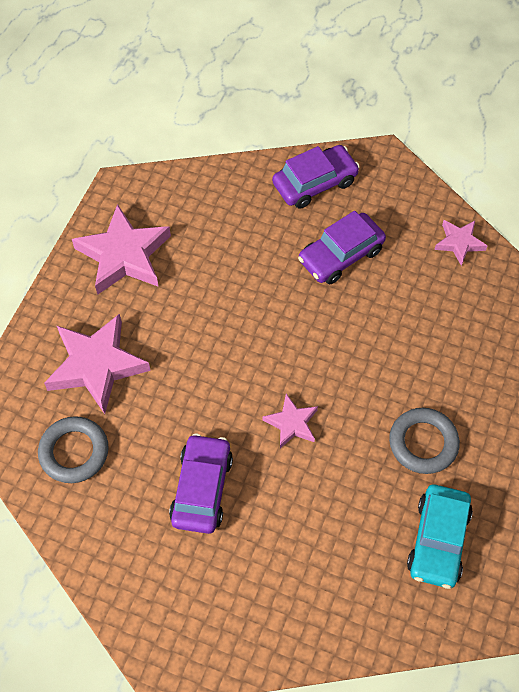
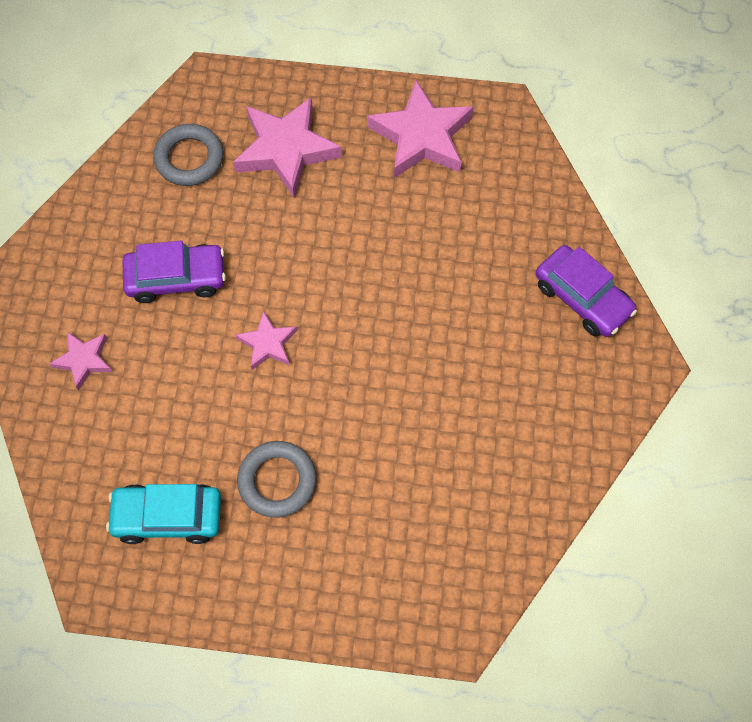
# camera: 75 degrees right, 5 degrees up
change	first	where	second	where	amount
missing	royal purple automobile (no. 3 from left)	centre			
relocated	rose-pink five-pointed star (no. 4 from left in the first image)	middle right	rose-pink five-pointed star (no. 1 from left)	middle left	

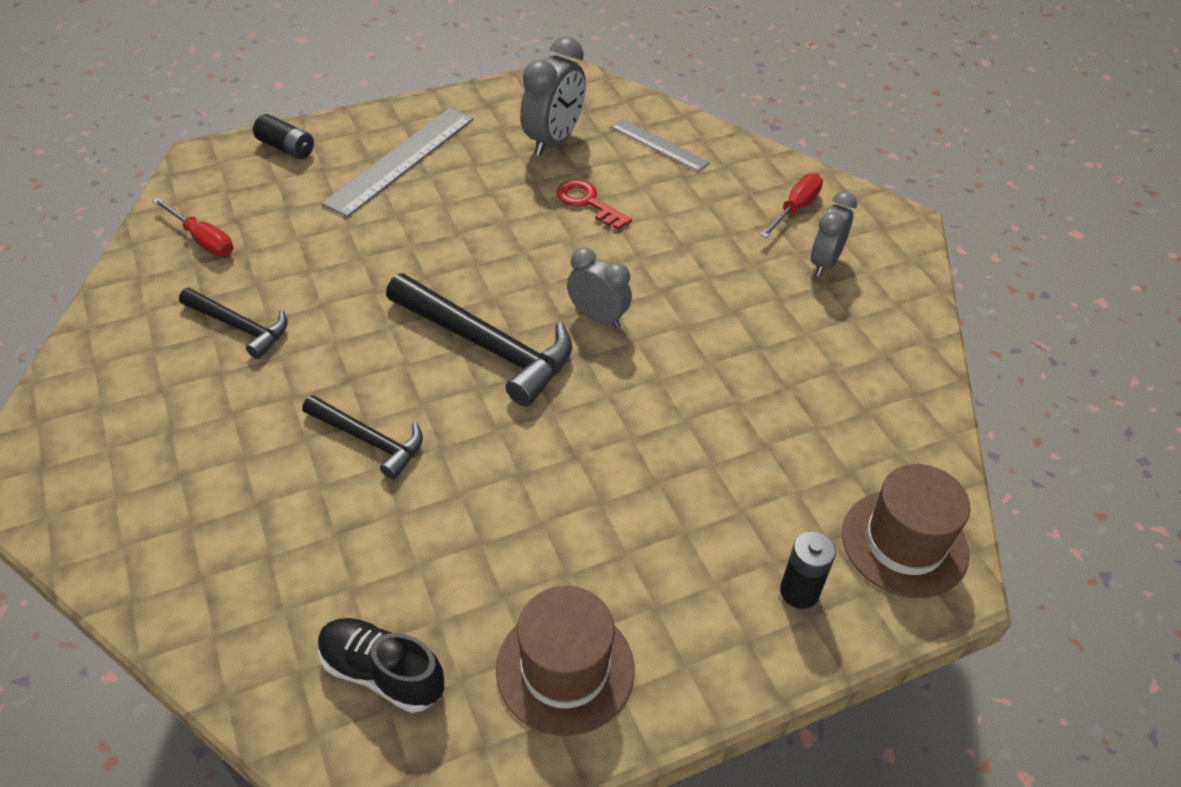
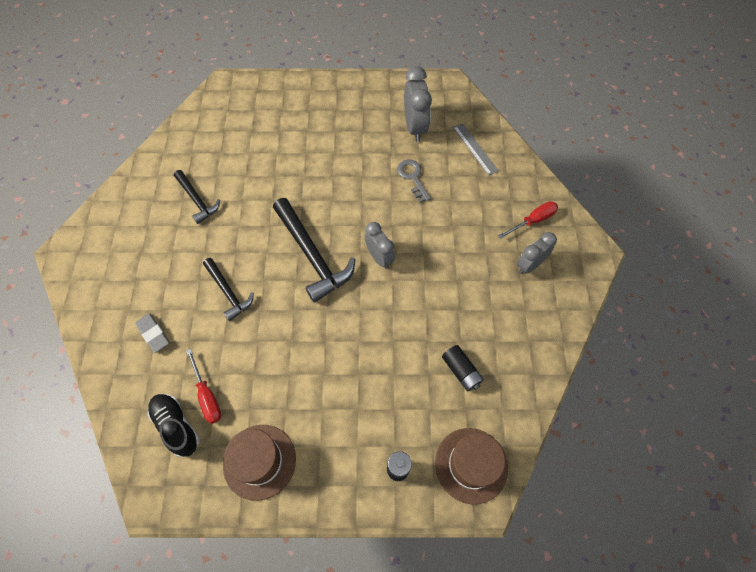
# camera: 25 degrees right, 15 degrees up
change	first	where	second	where	amount
missing	ash-grey measuring stick (no. 1 from left)	top centre			
appeared			ash-grey eraser	middle left	
relocated	scarlet flat screwdriver (no. 1 from left)	top left		bottom left	
relocated	ebony power cell (no. 1 from left in the first image)	top left	ebony power cell (no. 2 from left)	centre	
colour	scarlet latchkey	top centre	ash-grey latchkey	top centre	
spun	ash-grey alarm clock (no. 1 from left in the first image)	top centre	ash-grey alarm clock (no. 2 from left)	top centre	60 degrees counterclockwise

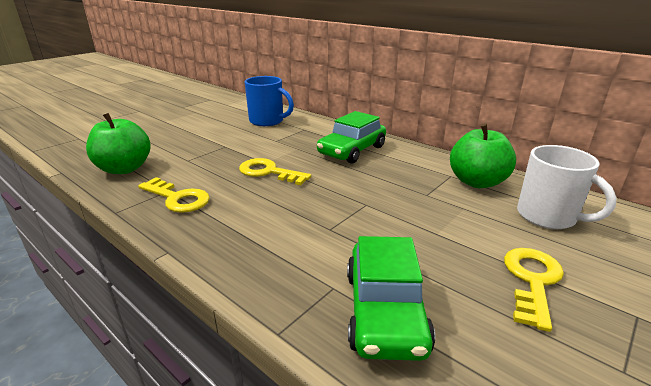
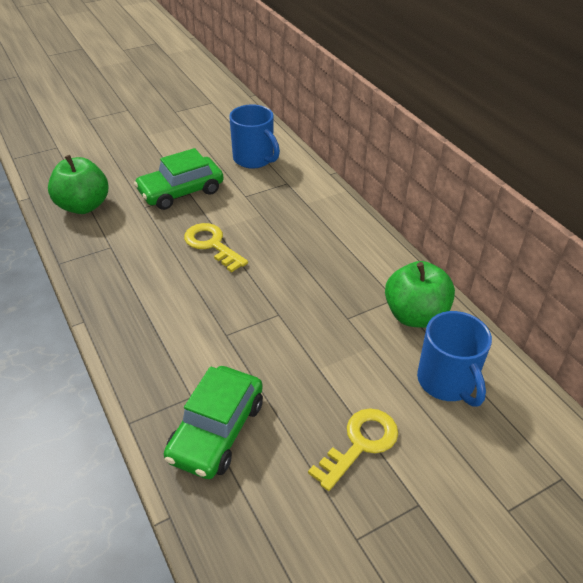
# camera: 20 degrees right, 15 degrees up
change	first	where	second	where	amount
missing	bright yellow latchkey (no. 1 from left)	middle left			
relocated	green automobile (no. 1 from left)	centre		top left	
colour	white mug	middle right	blue mug (no. 2 from left)	middle right	

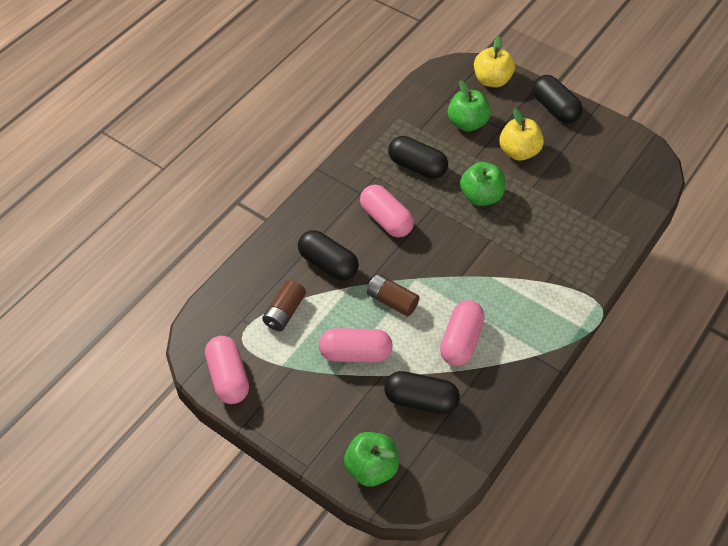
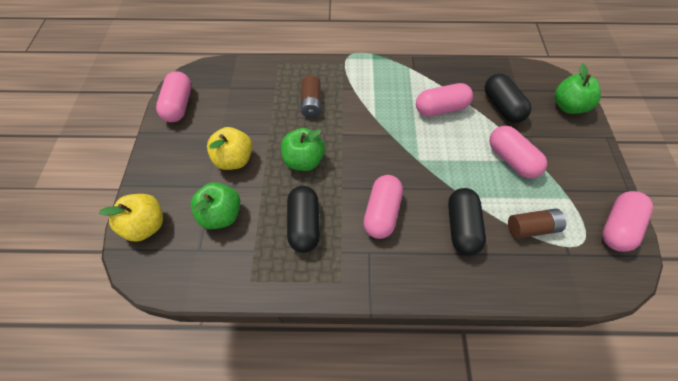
# camera: 125 degrees left, 5 degrees up
change	first	where	second	where	amount
missing	ebony pill (no. 4 from left)	top right			
appeared			rose-pink pill (no. 1 from left)	top left	
relocated	russet power cell (no. 2 from left in the first image)	centre	russet power cell (no. 1 from left)	top centre	

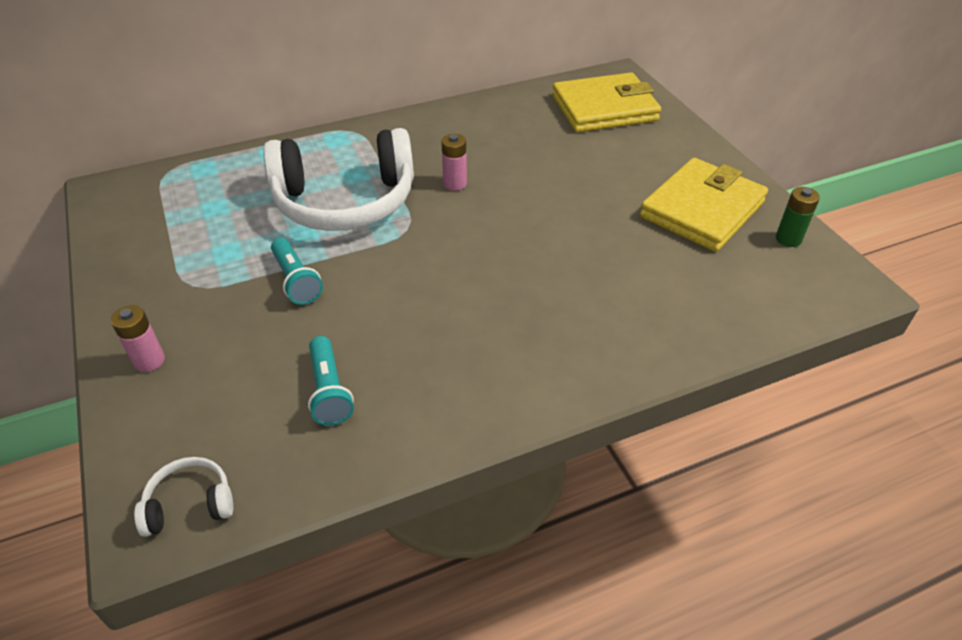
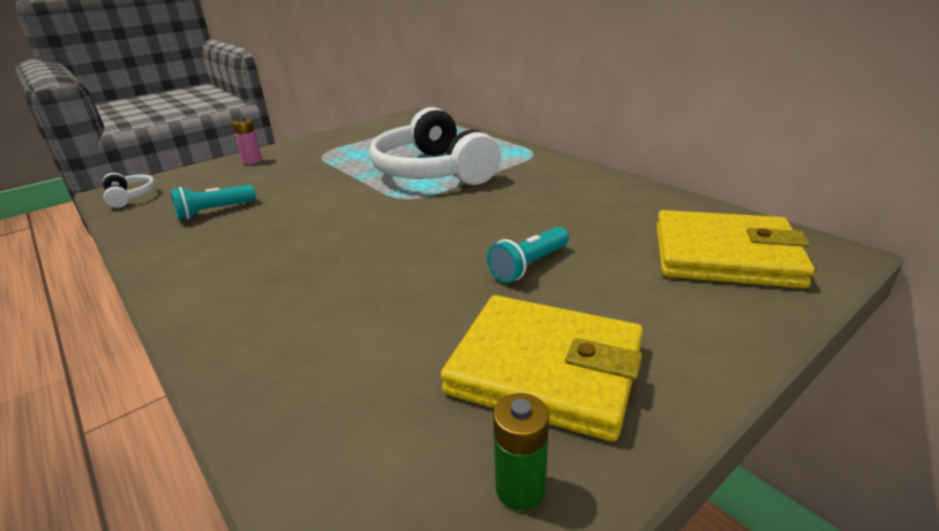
# camera: 75 degrees right, 15 degrees down
change	first	where	second	where	amount
missing	rose-pink power cell (no. 2 from left)	top centre			
relocated	aqua pocket torch (no. 1 from left in the first image)	middle left	aqua pocket torch (no. 2 from left)	centre	
spun	bright yellow billfold (no. 1 from left in the first image)	top centre	bright yellow billfold (no. 2 from left)	middle right	45 degrees counterclockwise

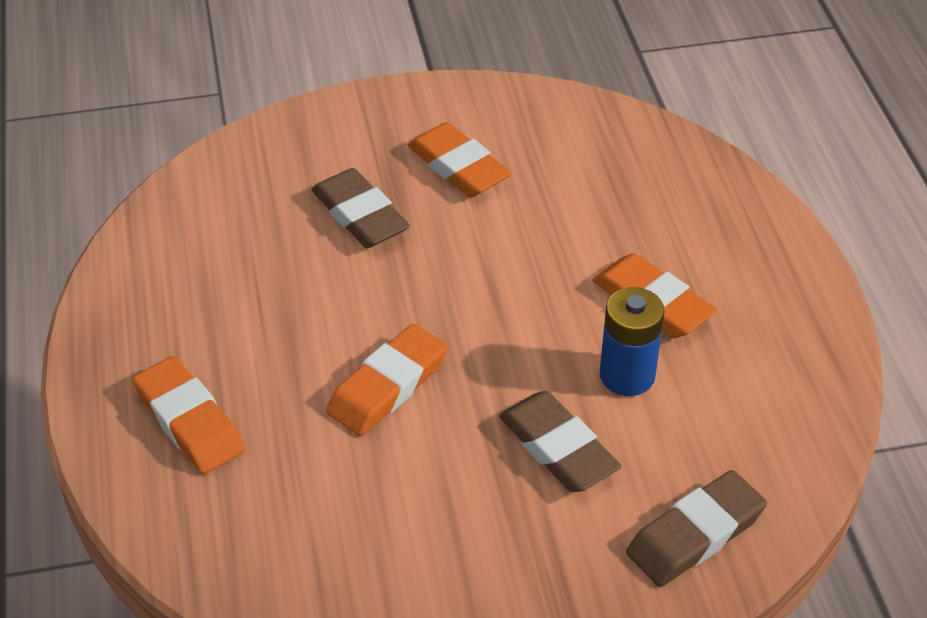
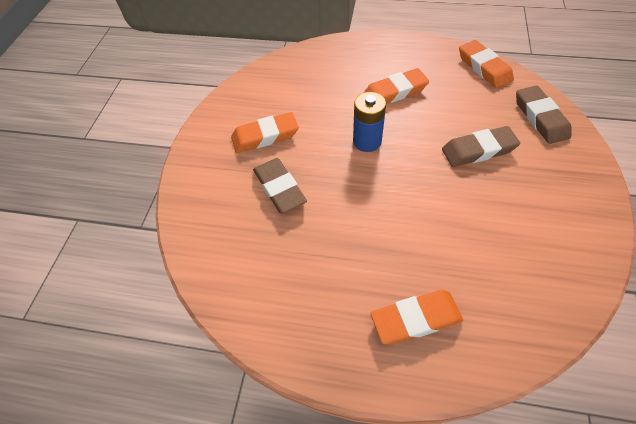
# camera: 65 degrees left, 10 degrees up
change	first	where	second	where	amount
relocated	bright orange eraser (no. 2 from left in the first image)	centre	bright orange eraser (no. 4 from left)	top right	
relocated	blue power cell	middle right		top centre	
spun	russet eraser (no. 1 from left)	centre		centre	75 degrees clockwise

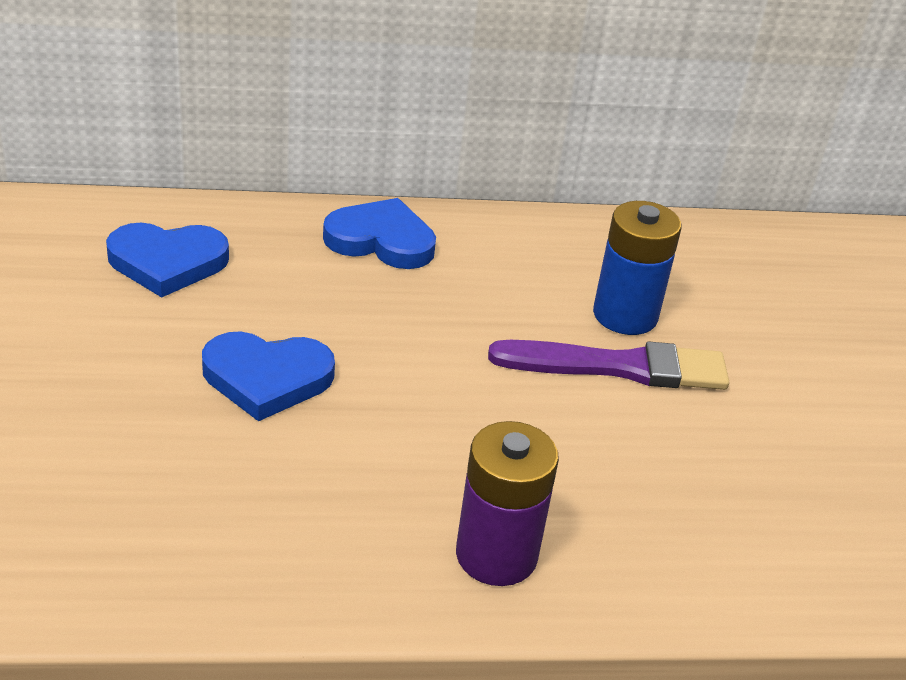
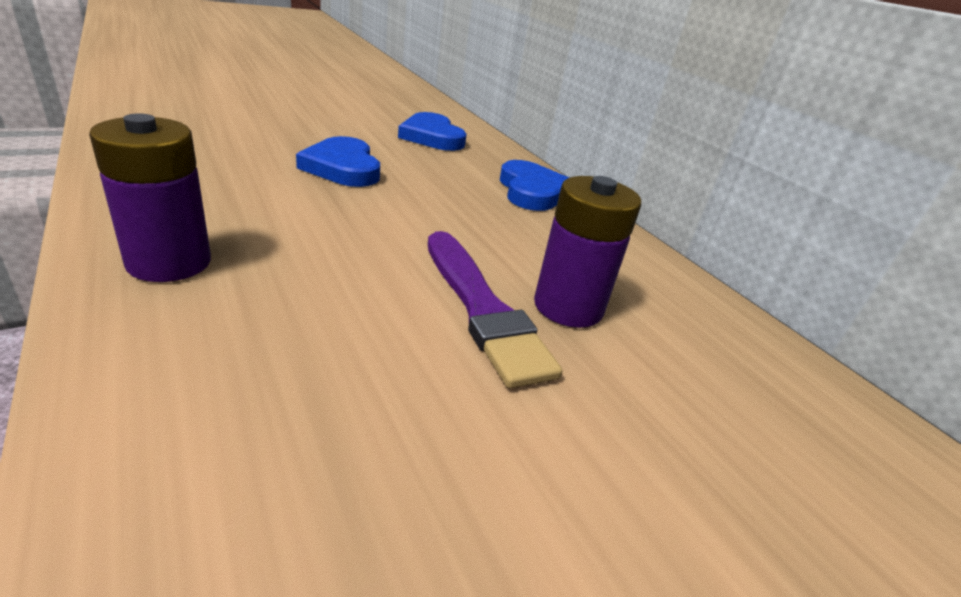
# camera: 65 degrees right, 5 degrees down
change	first	where	second	where	amount
colour	blue power cell	middle right	royal purple power cell (no. 2 from left)	centre	

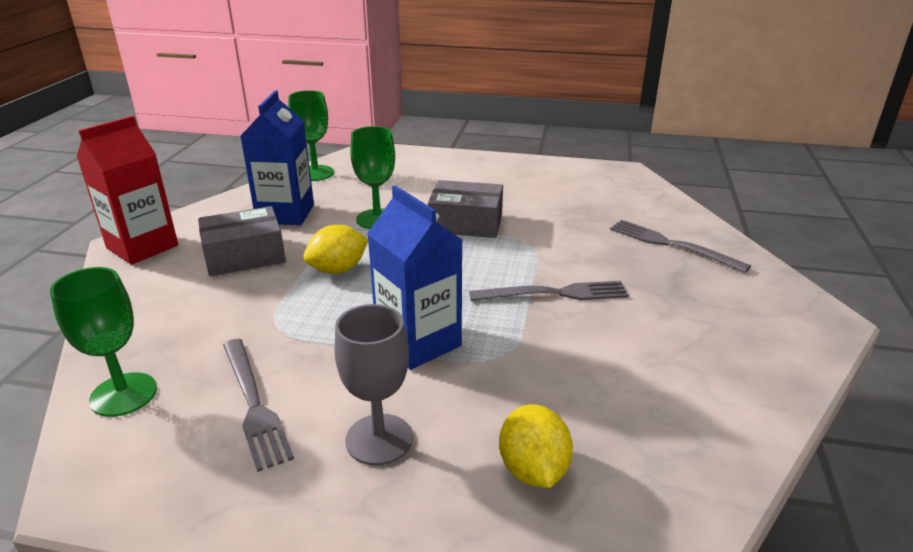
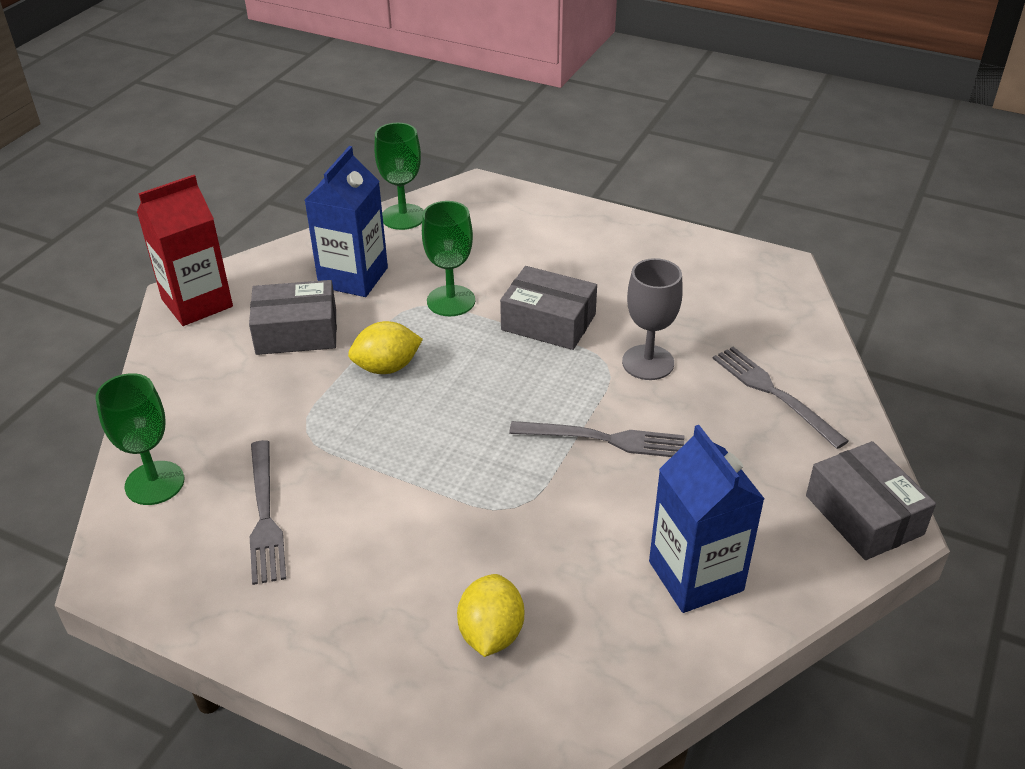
# camera: 15 degrees right, 10 degrees up
change	first	where	second	where	amount
appeared			ash-grey parcel (no. 3 from left)	middle right	
relocated	ash-grey goblet	bottom centre		centre	
relocated	blue carton (no. 2 from left)	centre		bottom right	

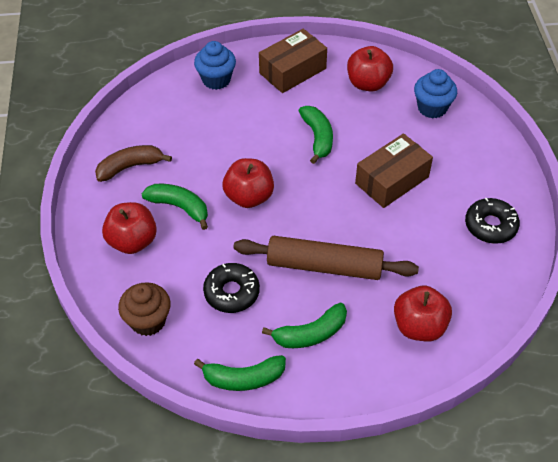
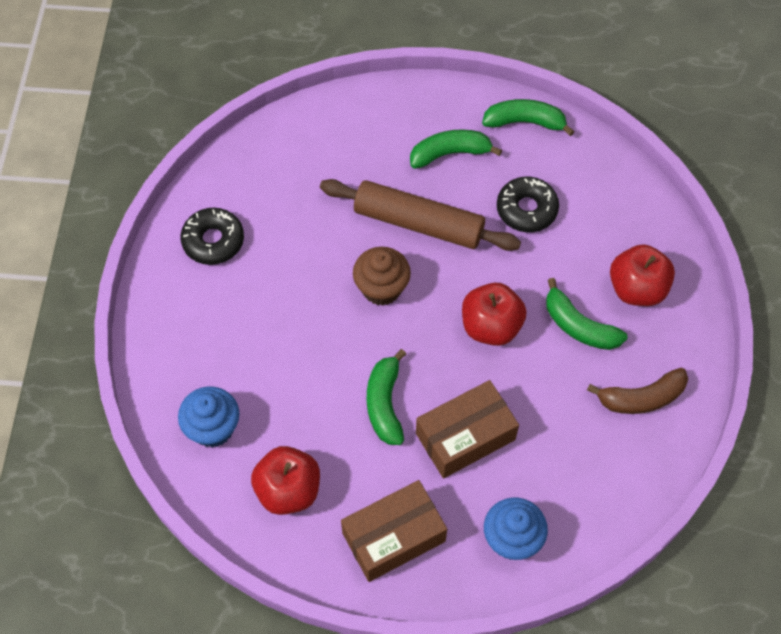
# camera: 170 degrees left, 10 degrees up
change	first	where	second	where	amount
missing	scarlet apple fruit (no. 4 from left)	bottom right			
relocated	russet cupcake	bottom left		centre	
relocated	russet parcel (no. 2 from left)	middle right		bottom centre	

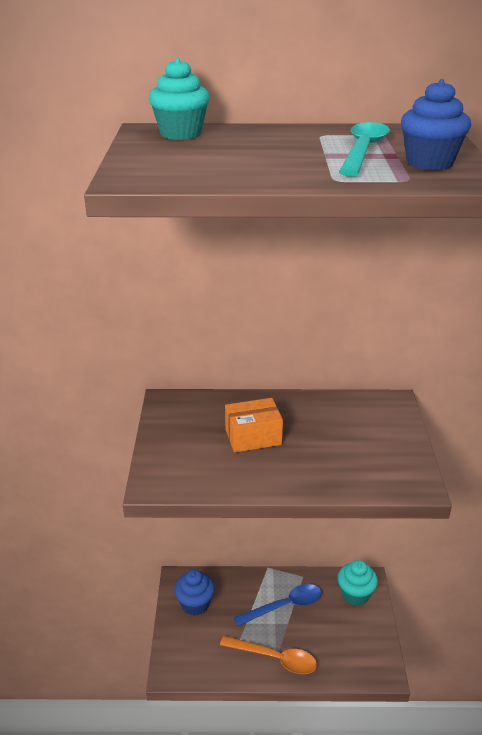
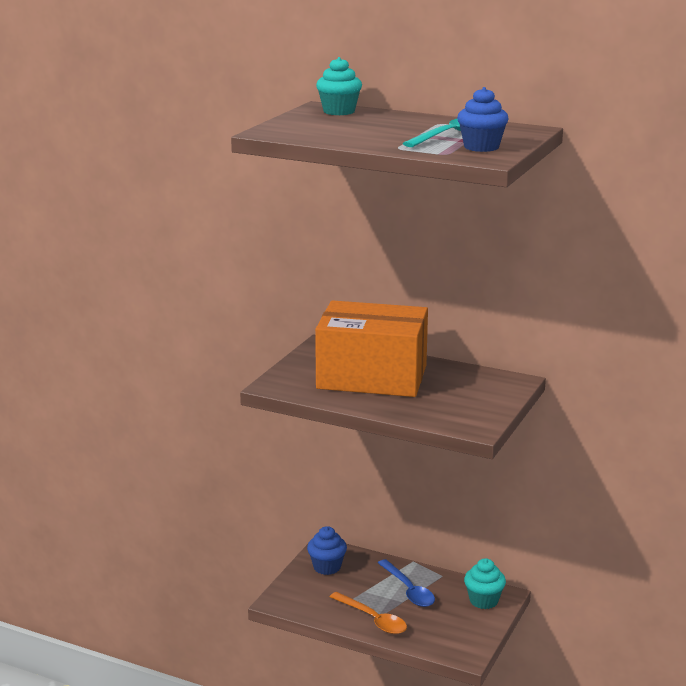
# camera: 25 degrees right, 10 degrees down
change	first	where	second	where	amount
spun	blue teaspoon	bottom centre		bottom centre	60 degrees clockwise
size	bright orange parcel	centre		centre	x2.29

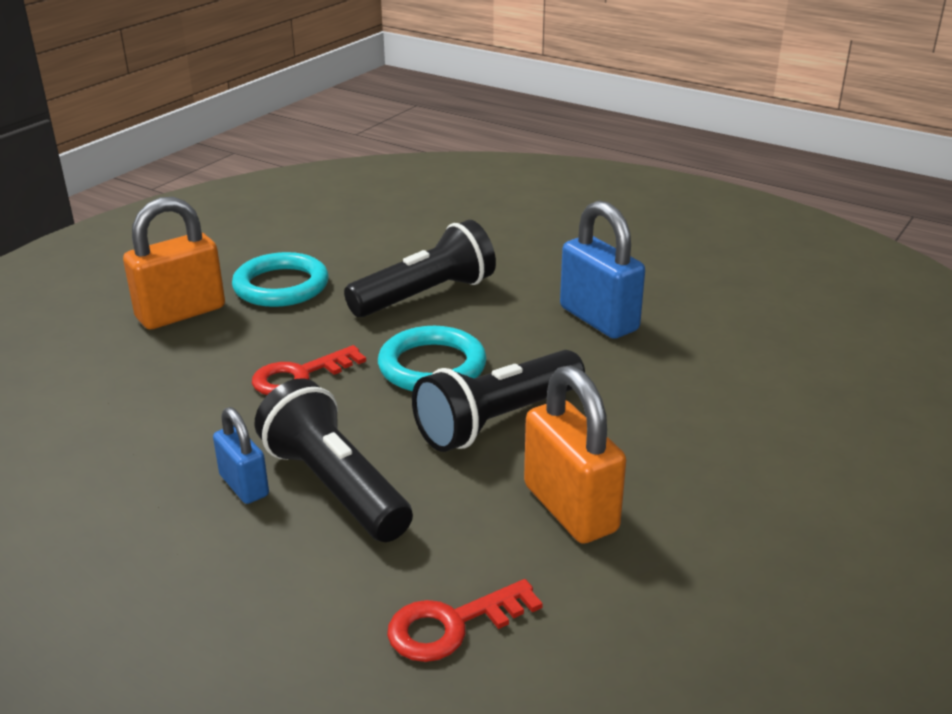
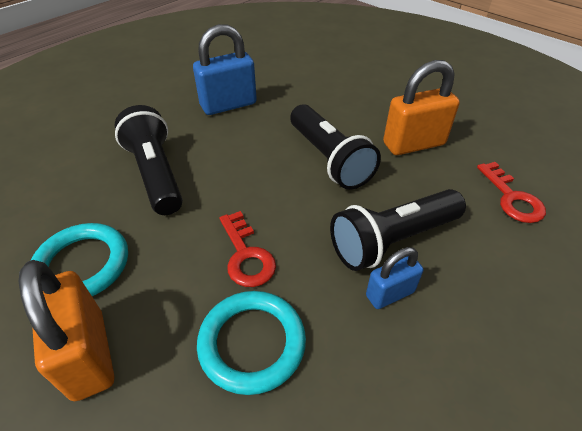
# camera: 80 degrees left, 15 degrees up
change	first	where	second	where	amount
relocated	aqua hoop (no. 2 from left)	centre		bottom centre	

